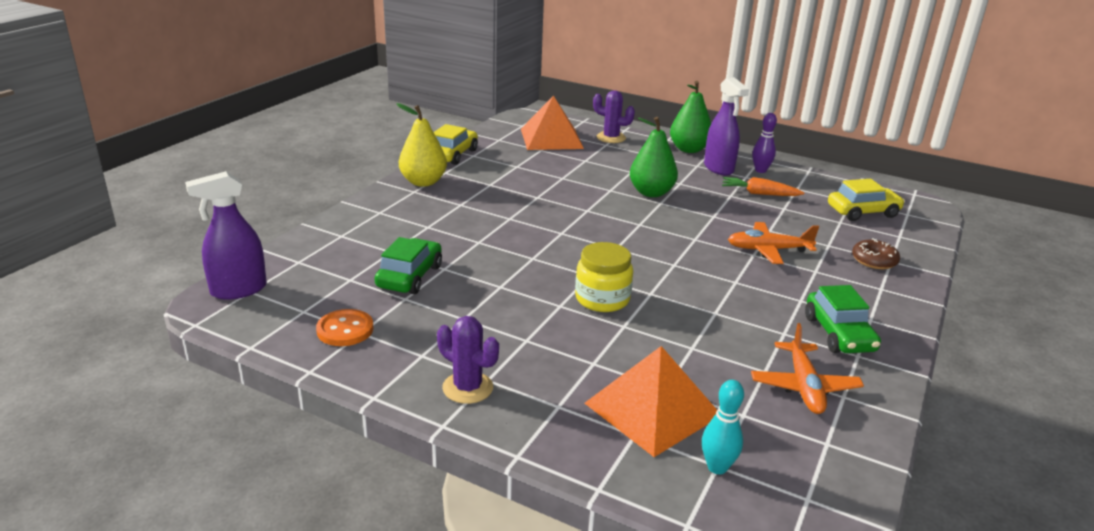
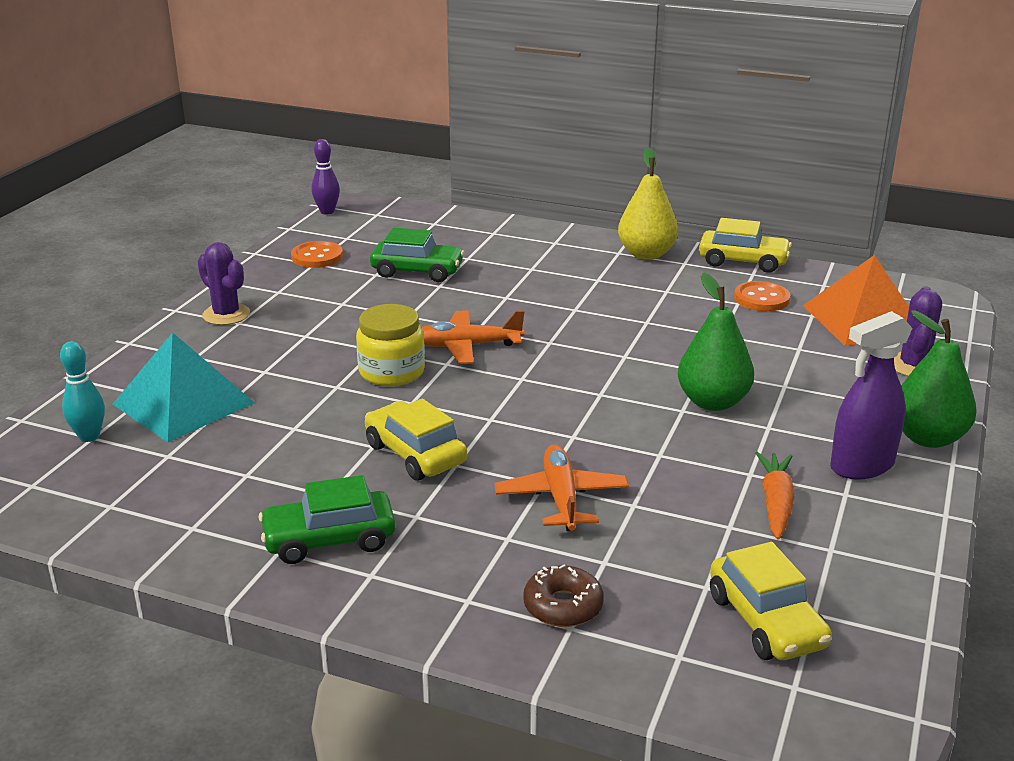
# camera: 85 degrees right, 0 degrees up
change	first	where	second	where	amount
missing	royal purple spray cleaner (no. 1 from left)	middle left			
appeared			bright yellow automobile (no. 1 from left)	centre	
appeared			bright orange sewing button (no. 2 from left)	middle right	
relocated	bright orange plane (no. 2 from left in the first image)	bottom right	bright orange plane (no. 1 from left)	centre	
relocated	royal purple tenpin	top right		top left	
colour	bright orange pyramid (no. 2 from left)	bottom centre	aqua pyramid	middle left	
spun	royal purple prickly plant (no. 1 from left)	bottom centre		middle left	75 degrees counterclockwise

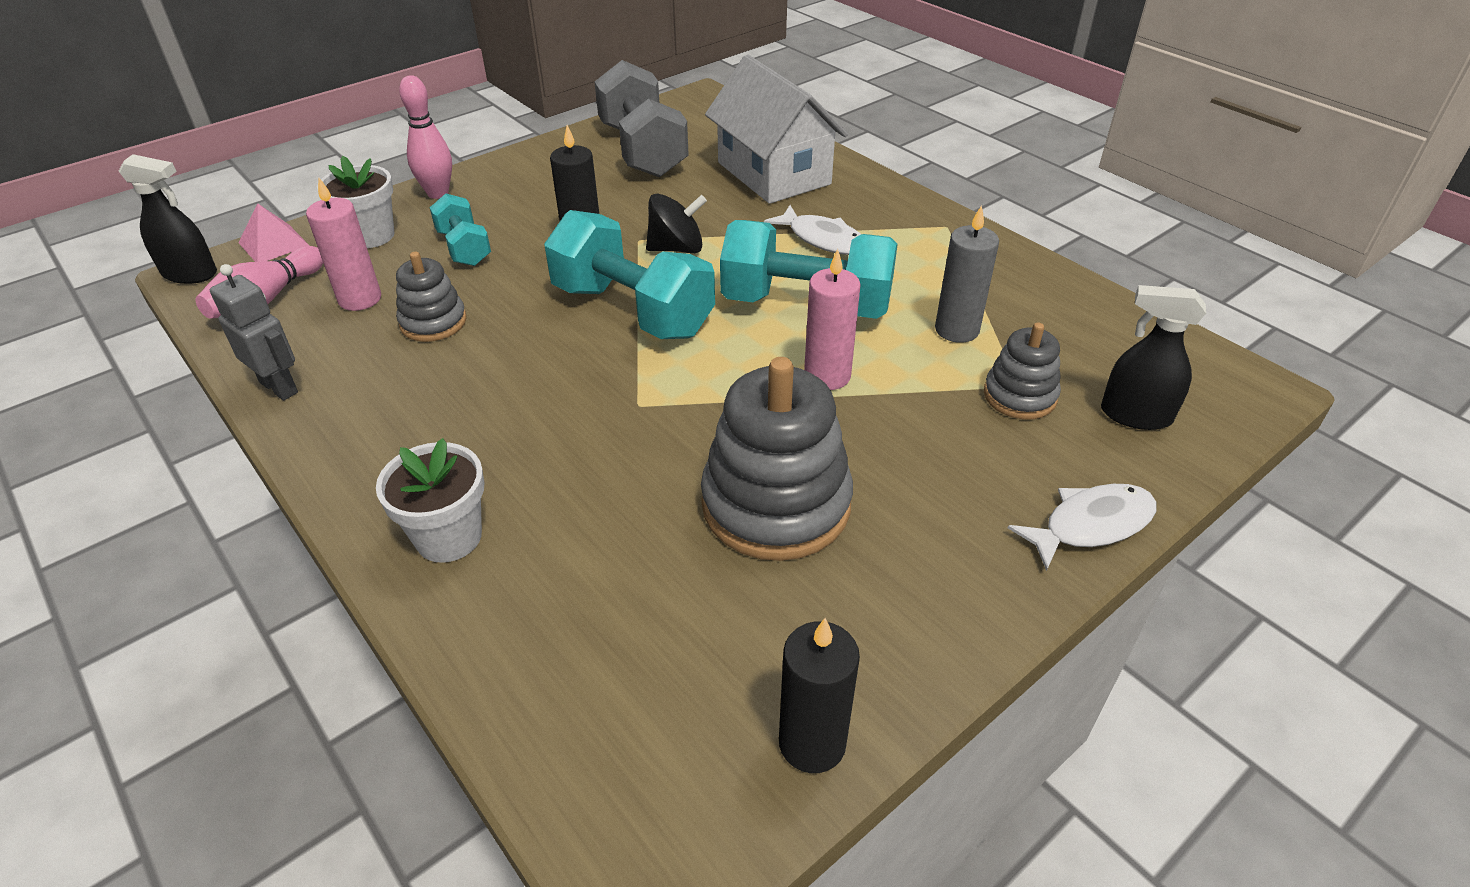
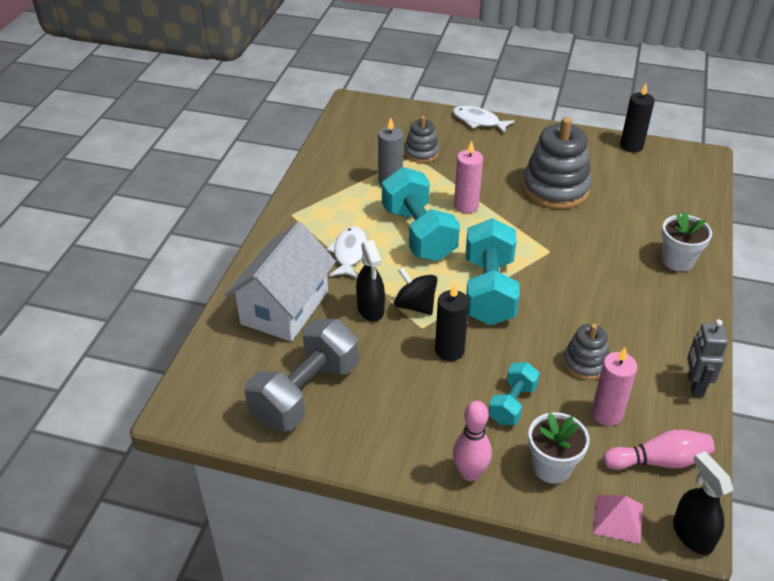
# camera: 125 degrees left, 0 degrees up
change	first	where	second	where	amount
relocated	ebony spray cleaner (no. 2 from left in the first image)	middle right	ebony spray cleaner (no. 1 from left)	centre	

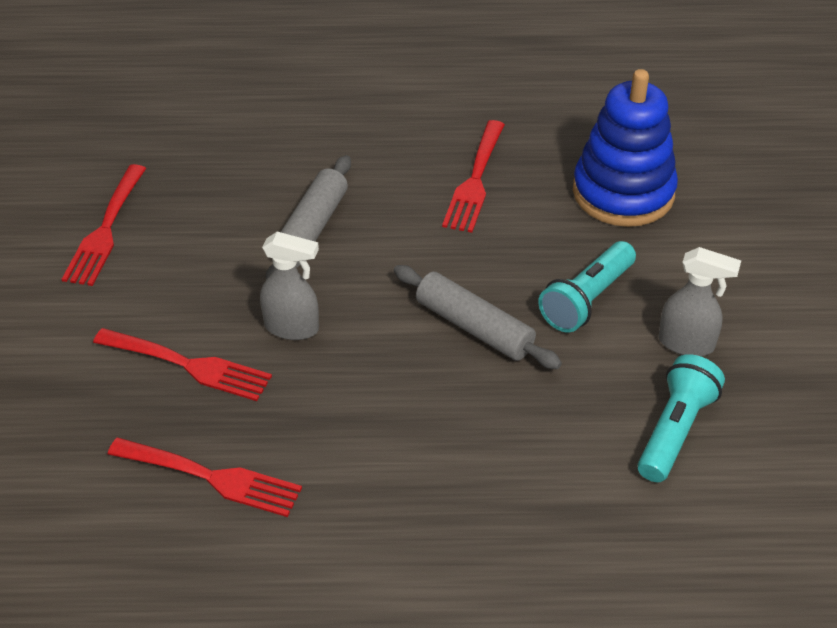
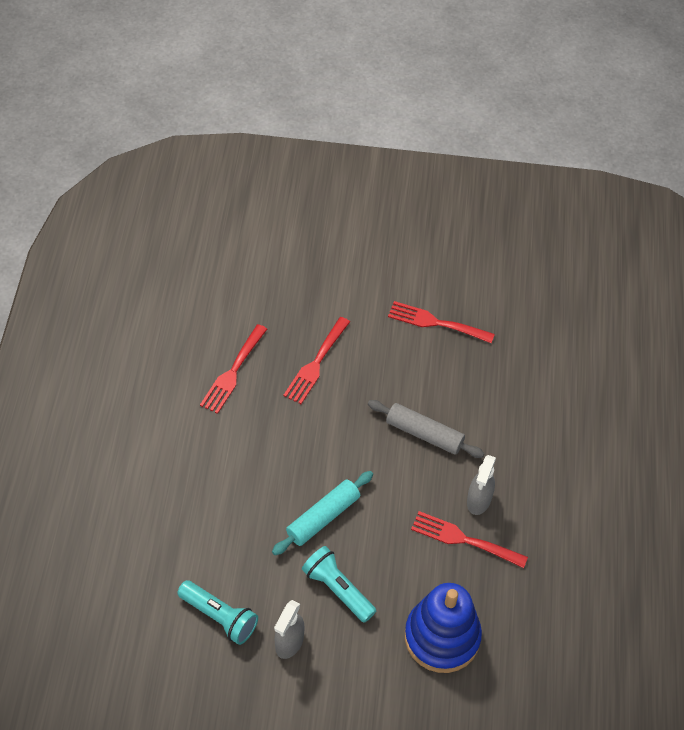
# camera: 95 degrees right, 10 degrees up
change	first	where	second	where	amount
relocated	ash-grey spray cleaner (no. 1 from left in the first image)	centre	ash-grey spray cleaner (no. 2 from left)	middle right	
colour	ash-grey dough roller (no. 2 from left)	centre	aqua dough roller	bottom centre	

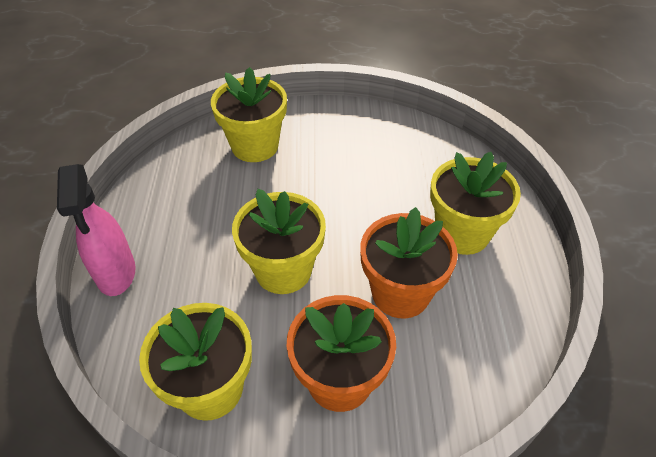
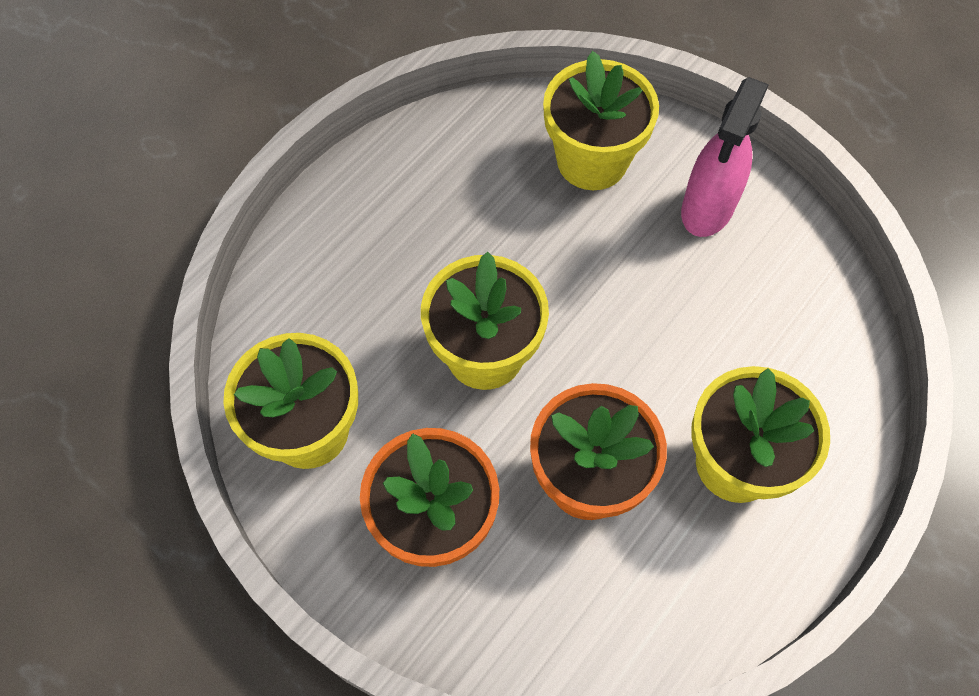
# camera: 40 degrees right, 15 degrees up
change	first	where	second	where	amount
relocated	rose-pink spray cleaner	middle left		top right	

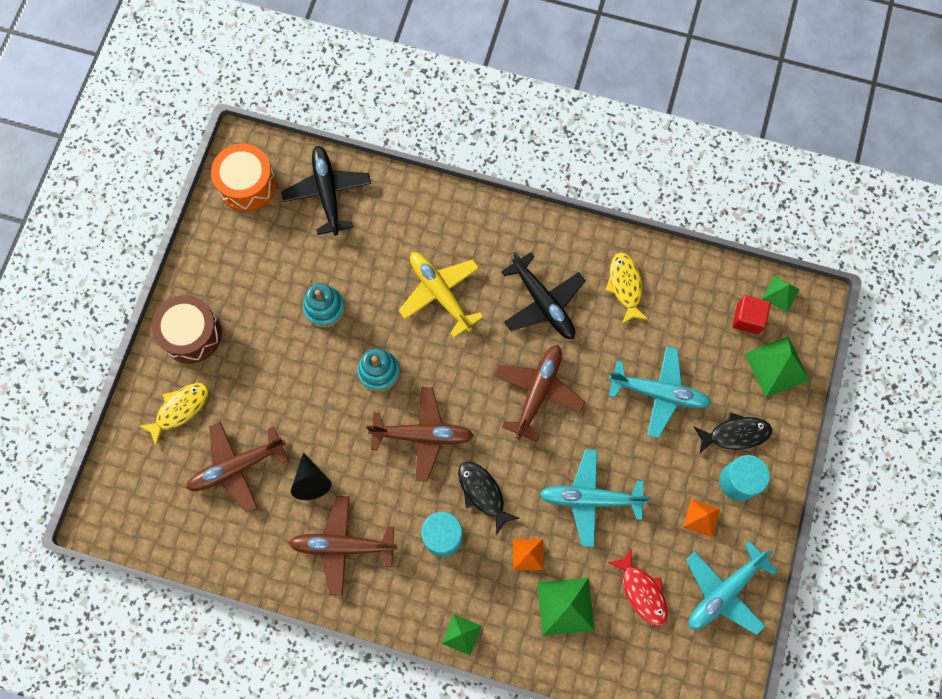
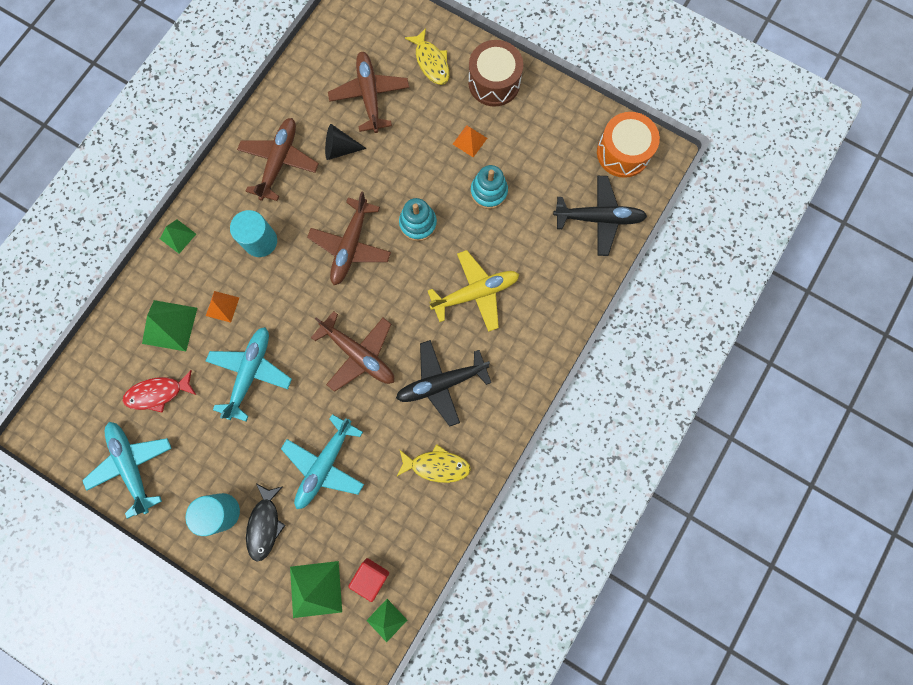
# camera: 105 degrees right, 5 degrees up
change	first	where	second	where	amount
missing	ebony fish (no. 1 from left)	bottom centre			
relocated	bright orange pyramid (no. 2 from left)	bottom right		top centre	

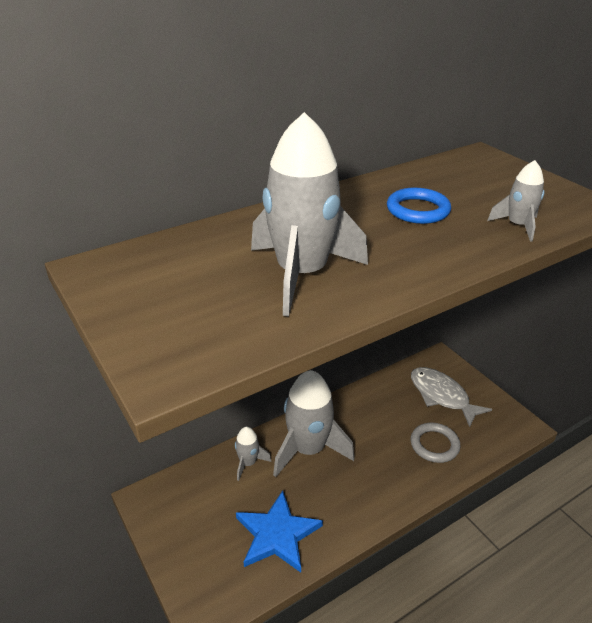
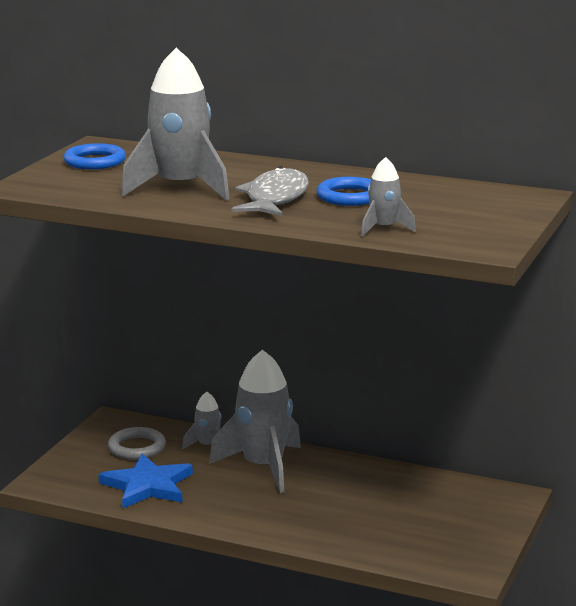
# camera: 55 degrees right, 15 degrees down
change	first	where	second	where	amount
appeared			blue hoop (no. 1 from left)	top left	
relocated	ash-grey fish	middle right		top centre	
relocated	ash-grey hoop	bottom right		bottom left	

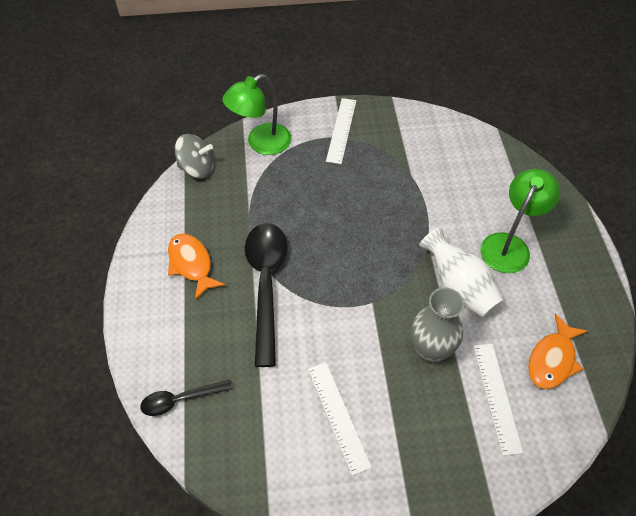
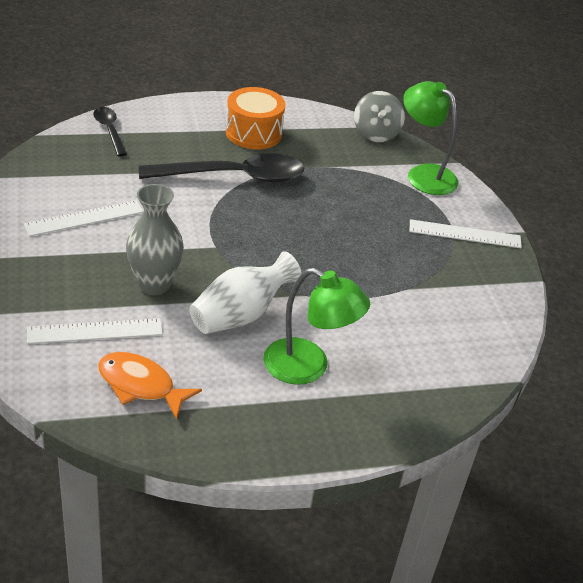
# camera: 80 degrees right, 15 degrees down
change	first	where	second	where	amount
exchanged	bright orange fish (no. 1 from left)	middle left	bright orange snare drum	top centre	

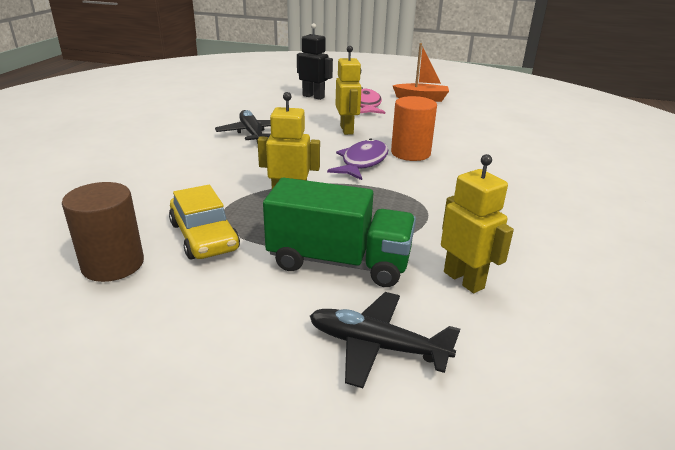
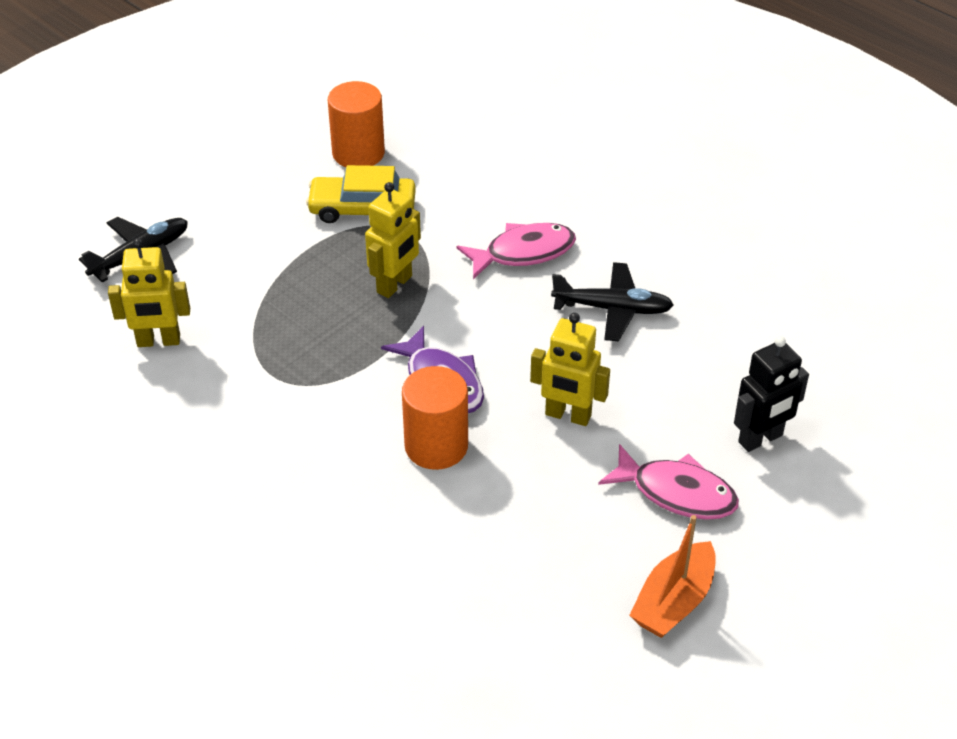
# camera: 120 degrees right, 15 degrees up
change	first	where	second	where	amount
missing	green toy truck	centre			
appeared			rose-pink fish (no. 1 from left)	centre	
colour	russet cylinder shape	middle left	bright orange cylinder shape (no. 1 from left)	top centre	

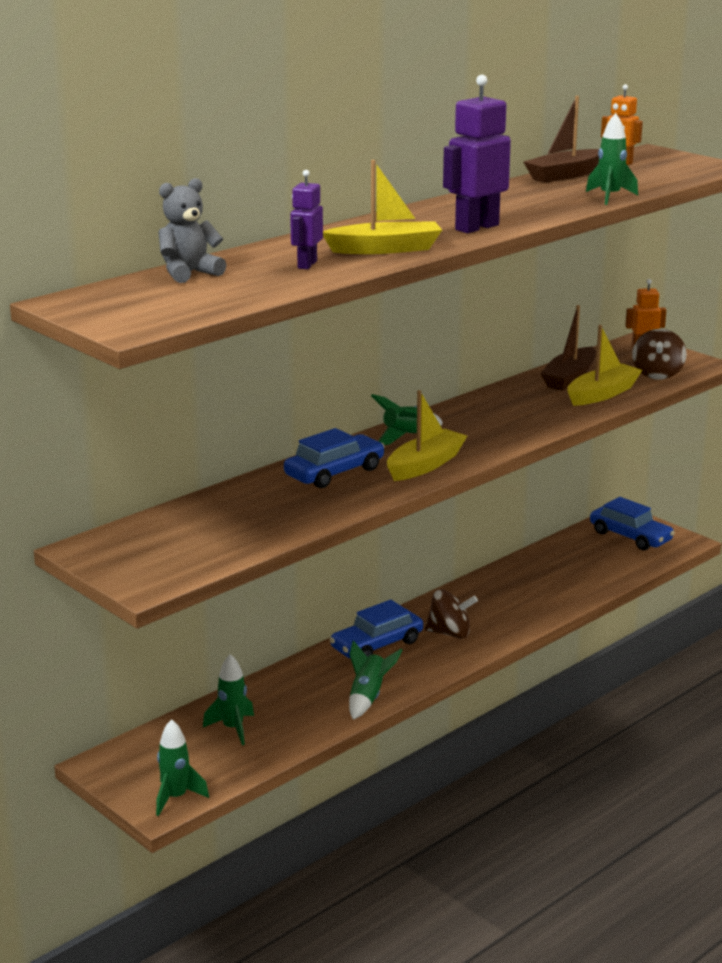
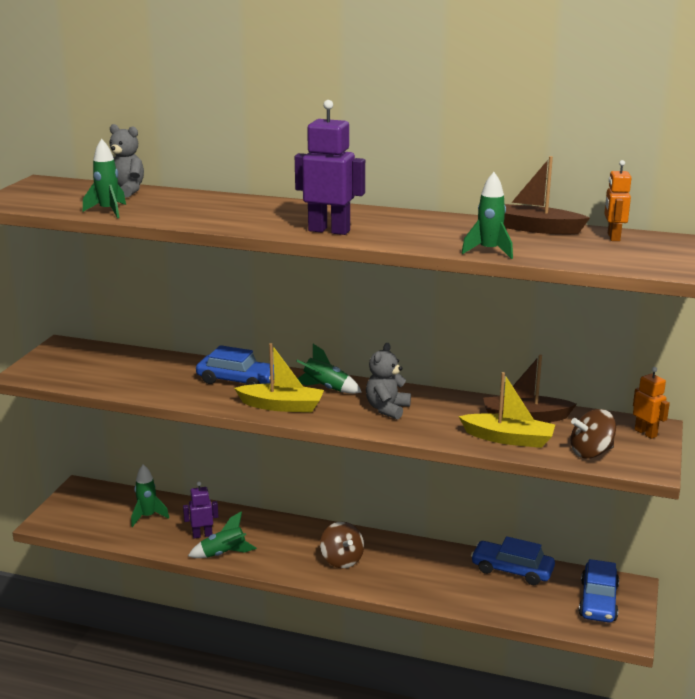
# camera: 60 degrees right, 0 degrees up
change	first	where	second	where	amount
missing	bright yellow boat (no. 1 from left)	top centre			
appeared			ash-grey stuffed bear (no. 2 from left)	centre	
relocated	green rocket (no. 1 from left)	bottom left		top left	
relocated	royal purple robot figure (no. 1 from left)	top centre		bottom left	
relocated	blue automobile (no. 2 from left)	centre		bottom right	

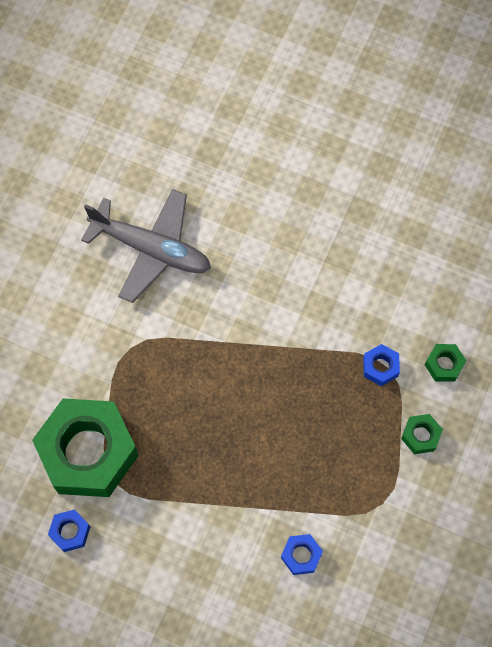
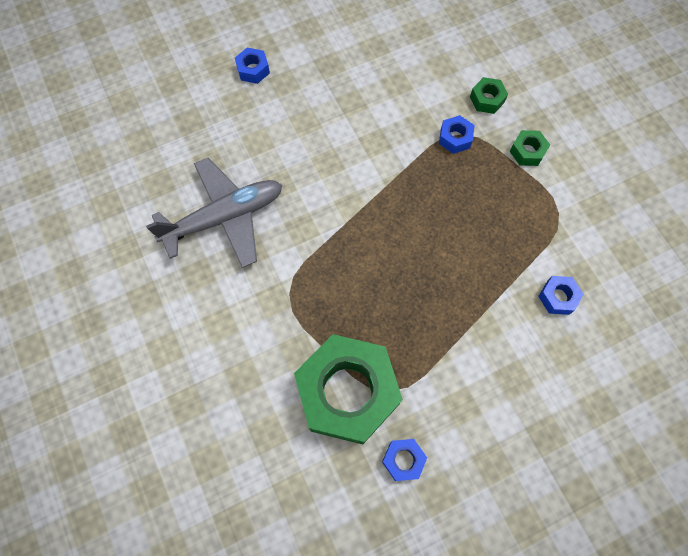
# camera: 50 degrees left, 0 degrees up
change	first	where	second	where	amount
appeared			blue hexagon nut (no. 1 from left)	top centre	

